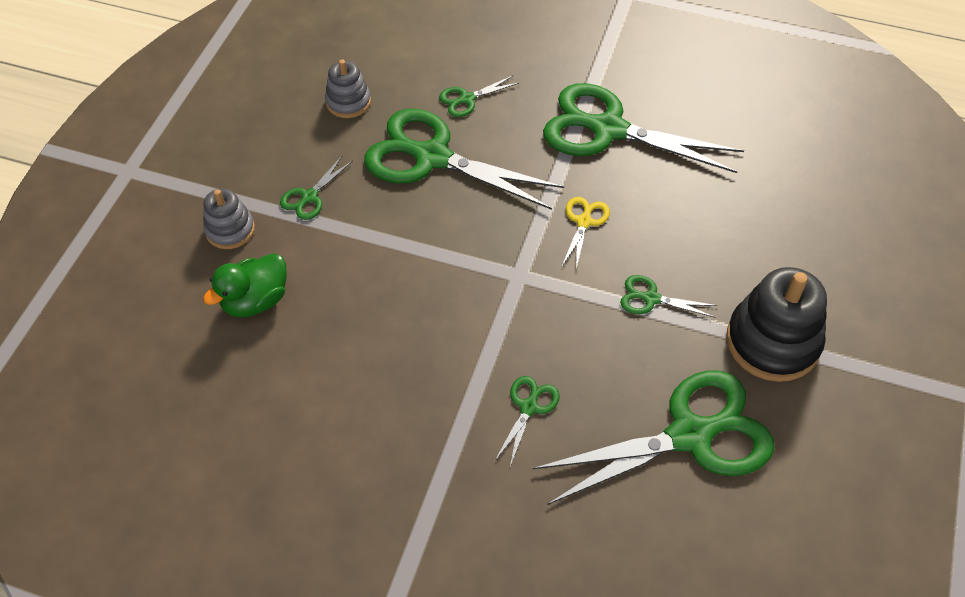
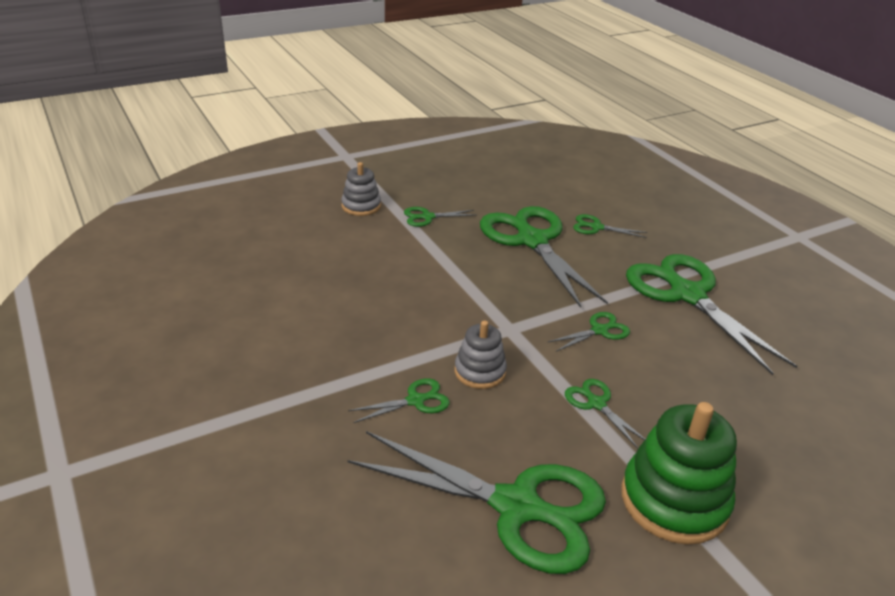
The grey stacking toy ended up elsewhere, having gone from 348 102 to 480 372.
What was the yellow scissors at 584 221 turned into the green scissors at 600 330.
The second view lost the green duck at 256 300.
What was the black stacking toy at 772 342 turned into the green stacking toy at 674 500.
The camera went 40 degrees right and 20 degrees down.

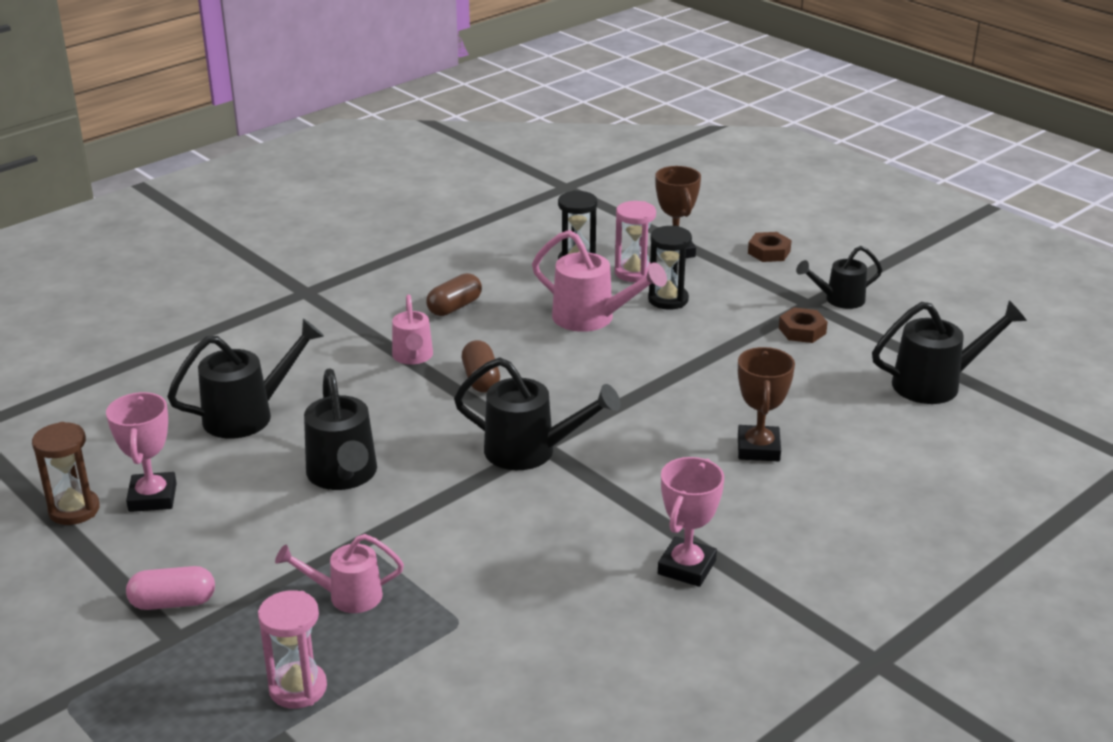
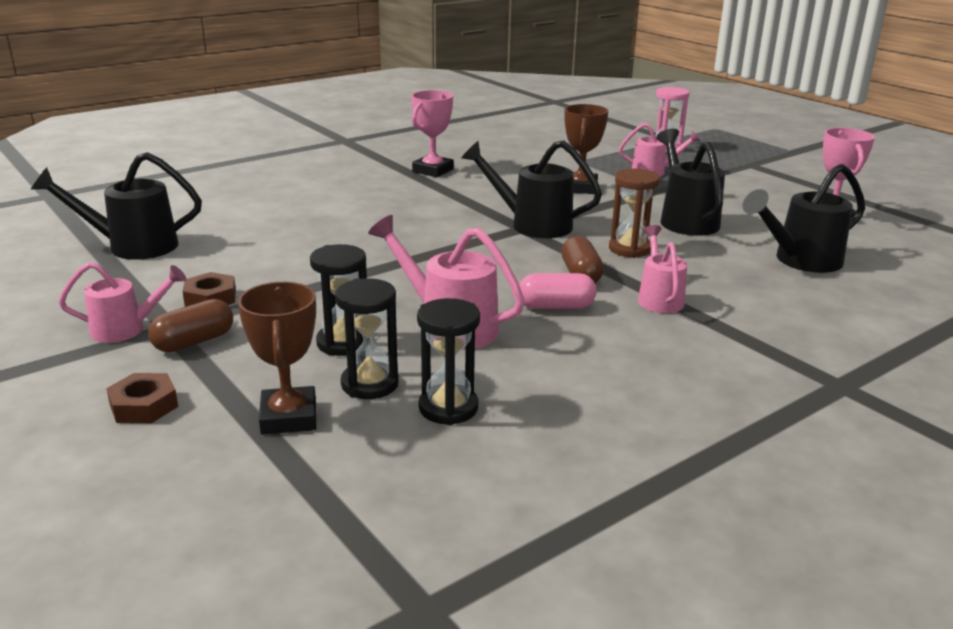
What was the pink hourglass at 634 273 turned into the black hourglass at 369 384.
What was the black watering can at 839 300 turned into the pink watering can at 126 329.
The brown capsule ended up elsewhere, having gone from 454 307 to 194 342.
The brown trophy ended up elsewhere, having gone from 758 448 to 580 188.
The brown hourglass ended up elsewhere, having gone from 74 510 to 630 249.
The pink capsule ended up elsewhere, having gone from 173 602 to 555 306.
The camera went 175 degrees left and 5 degrees down.

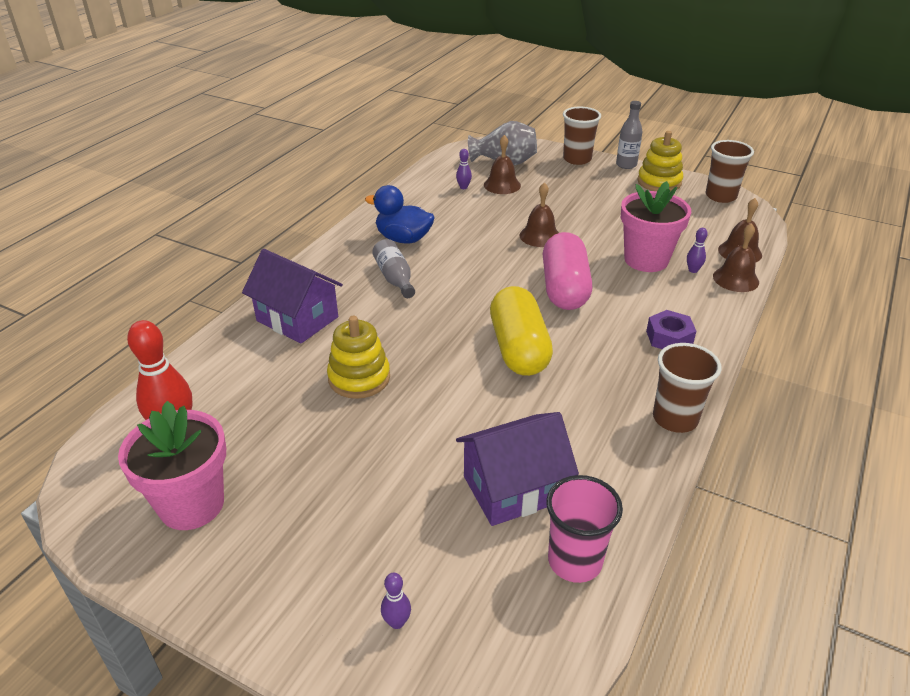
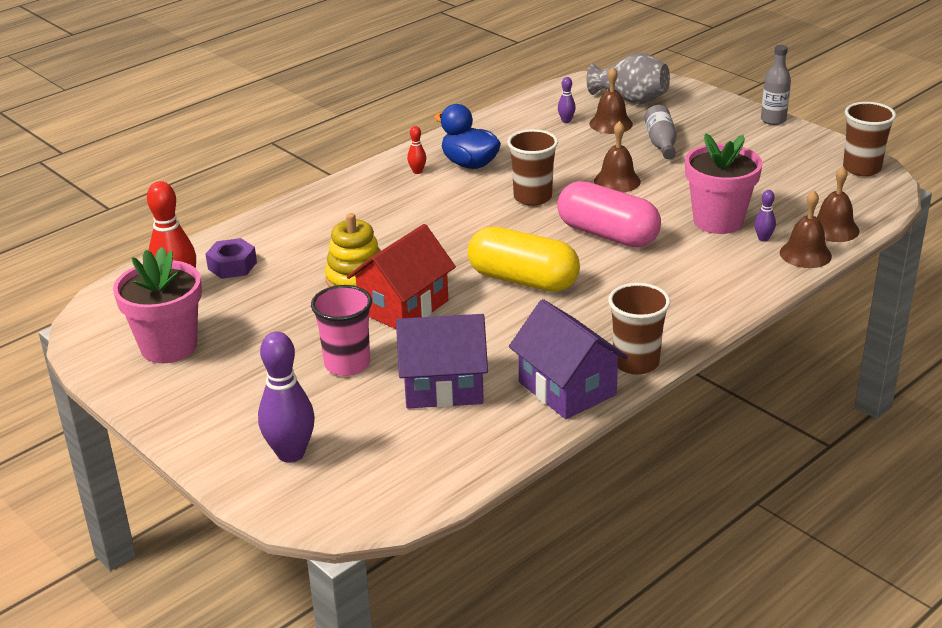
The brown cup ended up elsewhere, having gone from 577 159 to 532 197.
The second view lost the yellow stacking toy at 659 182.
The pink capsule at 564 288 ended up facing another way, 75 degrees counterclockwise from before.
The grey bottle ended up elsewhere, having gone from 395 278 to 661 143.
The purple house ended up elsewhere, having gone from 297 319 to 567 388.
The yellow capsule at 519 348 ended up facing another way, 75 degrees counterclockwise from before.
The purple nut ended up elsewhere, having gone from 669 338 to 232 265.
The pink cup ended up elsewhere, having gone from 574 561 to 347 364.
The size of the purple bowling pin at 397 622 changed by a factor of 2.15.
The second view gained the red bowling pin at 417 171.
The second view gained the red house at 403 306.
The camera went 20 degrees right and 5 degrees down.

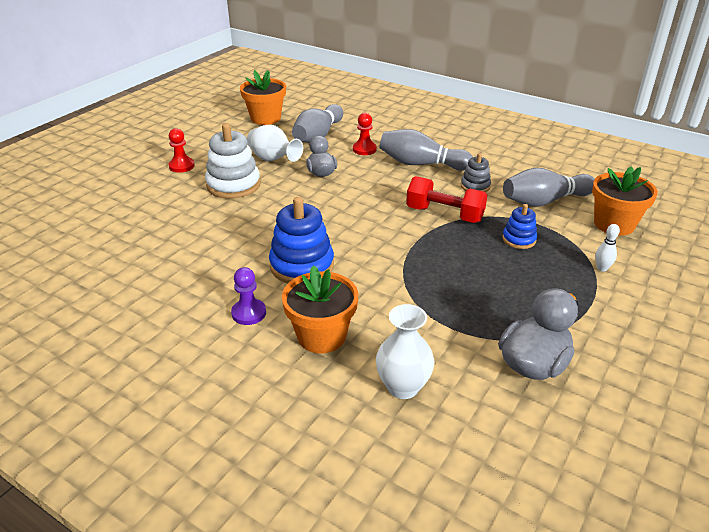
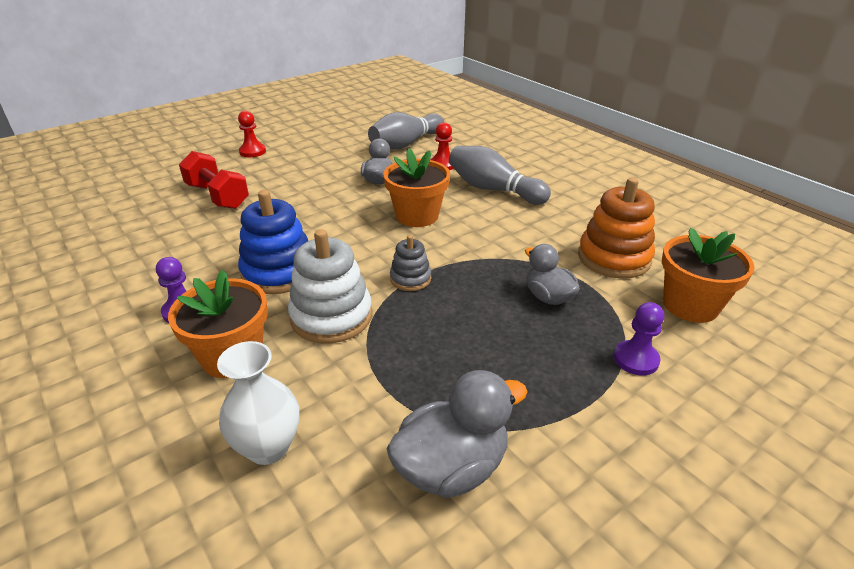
The orange flower pot ended up elsewhere, having gone from 265 118 to 417 216.
The white stacking toy ended up elsewhere, having gone from 233 185 to 331 316.
The second view lost the white vase at 273 160.
The grey stacking toy ended up elsewhere, having gone from 475 186 to 410 279.
Where the grey bowling pin stood at 544 201, the orange stacking toy came to stand at 614 258.
The red dumbbell ended up elsewhere, having gone from 444 214 to 217 196.
Where the blue stacking toy stood at 519 239, the grey duck came to stand at 548 297.
Where the white bowling pin stood at 602 268, the purple pawn came to stand at 636 359.
The camera went 20 degrees right and 0 degrees up.

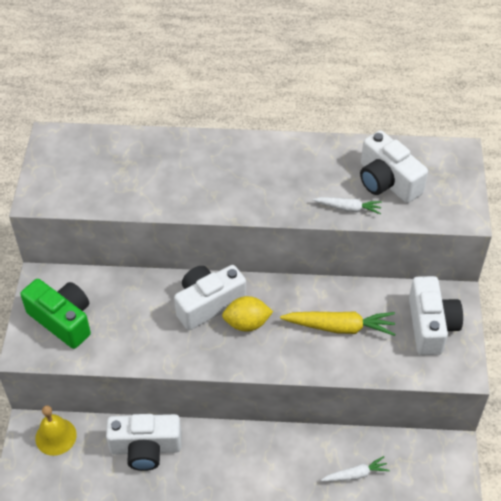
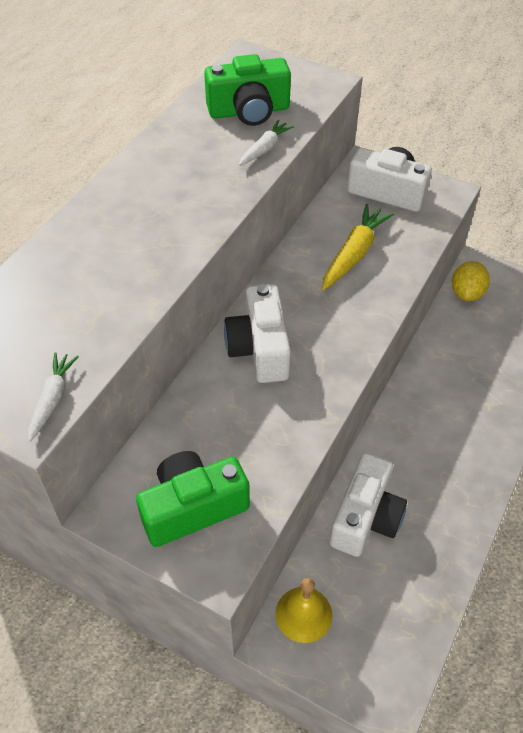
What was the white camera at 387 181 turned into the green camera at 249 111.
The yellow lemon ended up elsewhere, having gone from 247 323 to 466 293.
The white carrot ended up elsewhere, having gone from 355 474 to 52 399.
The camera went 65 degrees left and 0 degrees up.

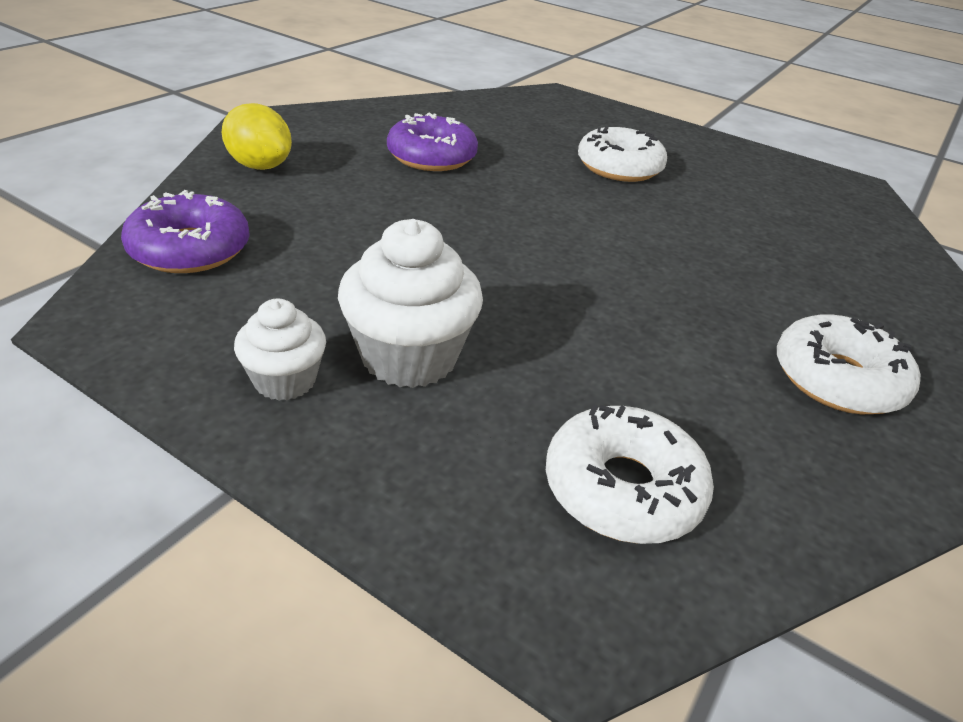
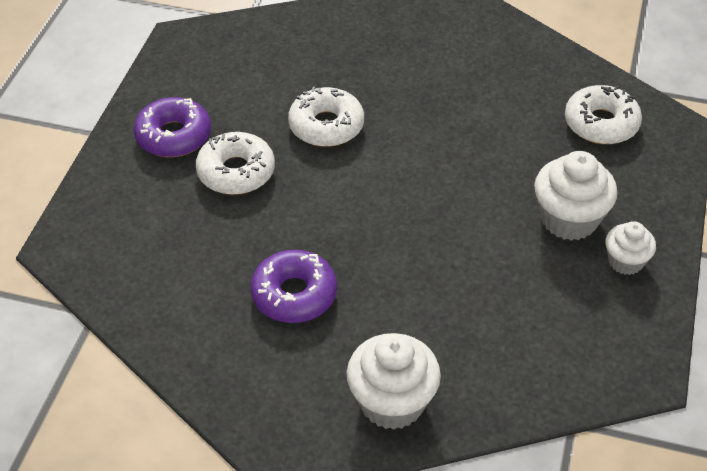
Where the yellow lemon stood at 260 166, the white cupcake came to stand at 392 402.
The purple donut ended up elsewhere, having gone from 190 249 to 174 136.
The white donut ended up elsewhere, having gone from 837 379 to 326 126.
The camera went 105 degrees left and 10 degrees up.

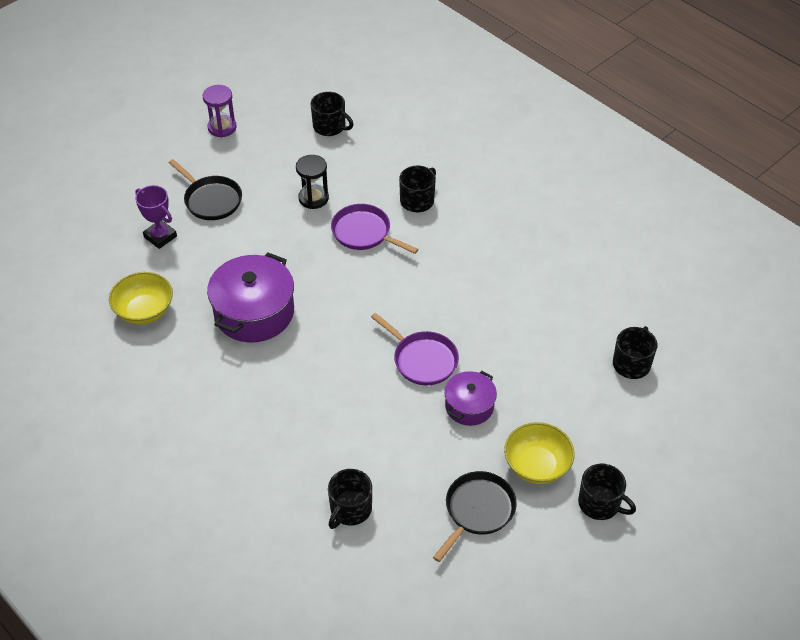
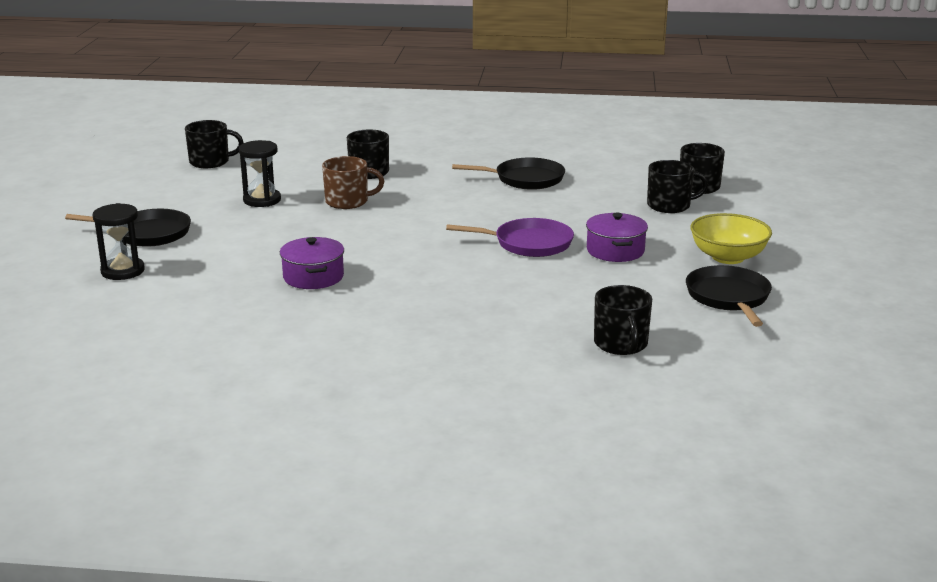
The second view lost the purple hourglass at 222 127.
Where the purple trophy stood at 160 236, the black hourglass came to stand at 123 271.
Where the purple pan stood at 364 233, the brown mug came to stand at 348 201.
The size of the purple pot at 254 312 changed by a factor of 0.57.
The second view lost the yellow bowl at 144 311.
The black mug ended up elsewhere, having gone from 600 503 to 670 205.
The second view gained the black pan at 525 179.
The camera went 40 degrees left and 25 degrees down.

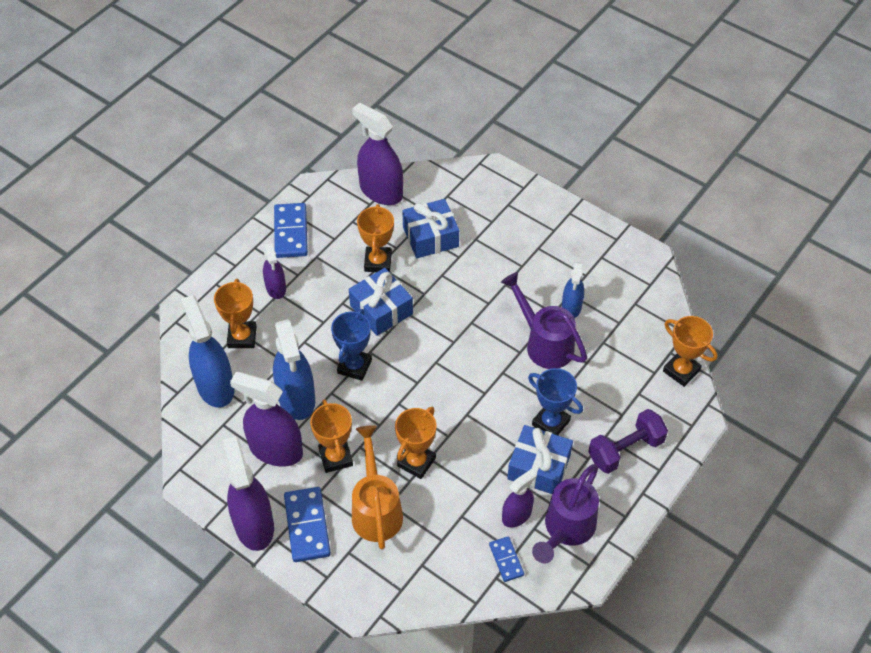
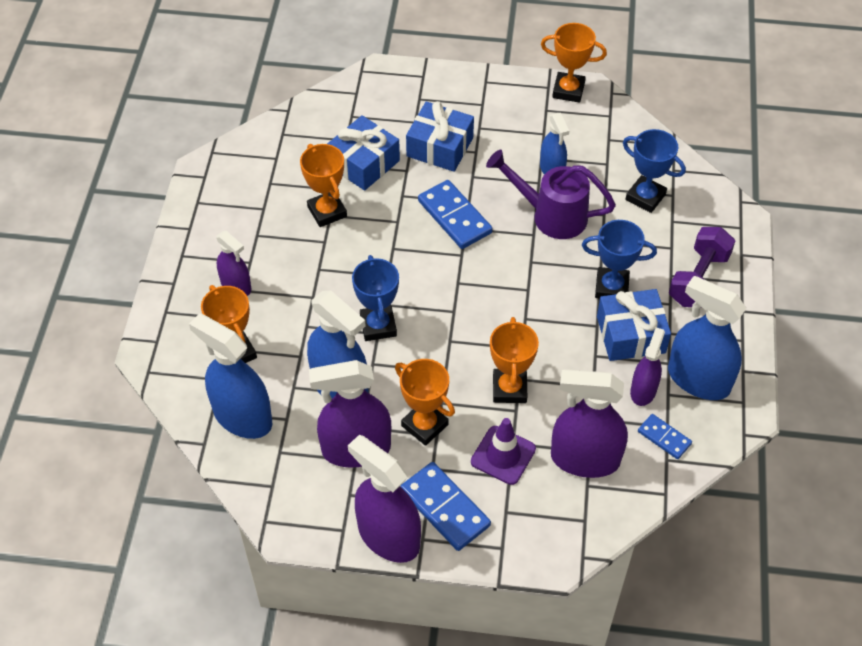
The purple spray bottle ended up elsewhere, having gone from 381 191 to 585 459.
The blue domino ended up elsewhere, having gone from 290 232 to 454 217.
The blue gift ended up elsewhere, having gone from 381 309 to 440 147.
The orange trophy ended up elsewhere, having gone from 681 371 to 568 90.
Where the orange watering can stood at 376 509, the purple traffic cone came to stand at 503 455.
Where the purple watering can stood at 566 529, the blue spray bottle came to stand at 698 380.
The second view gained the blue trophy at 645 197.
The camera went 30 degrees left and 0 degrees up.

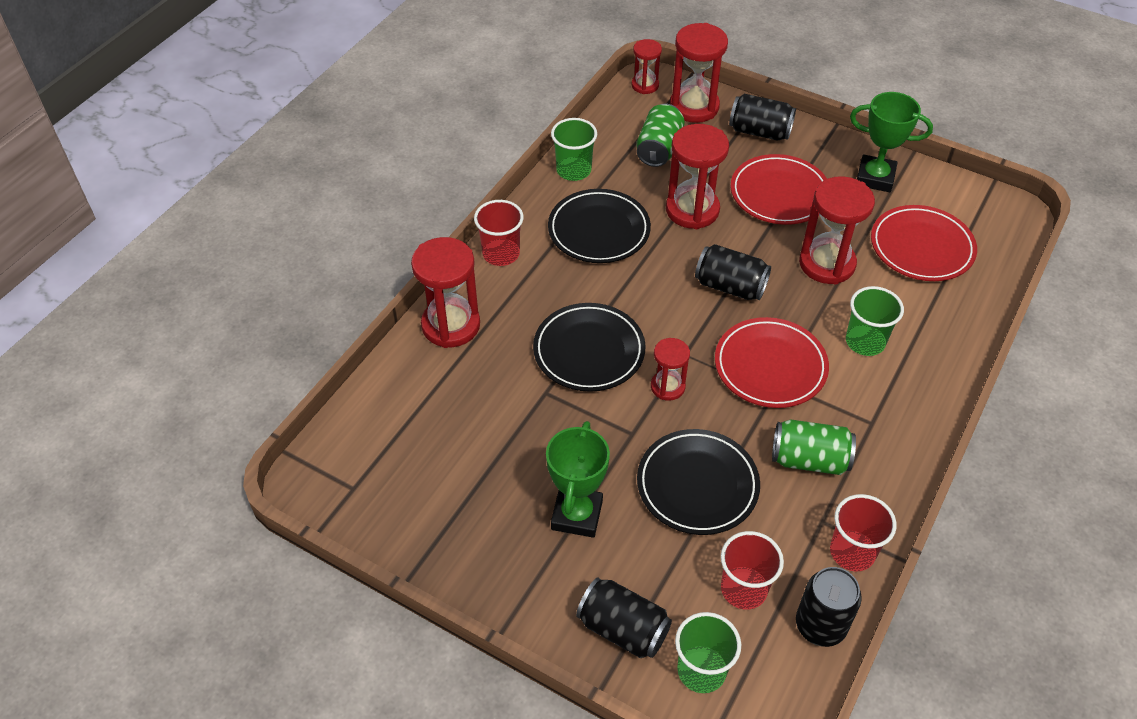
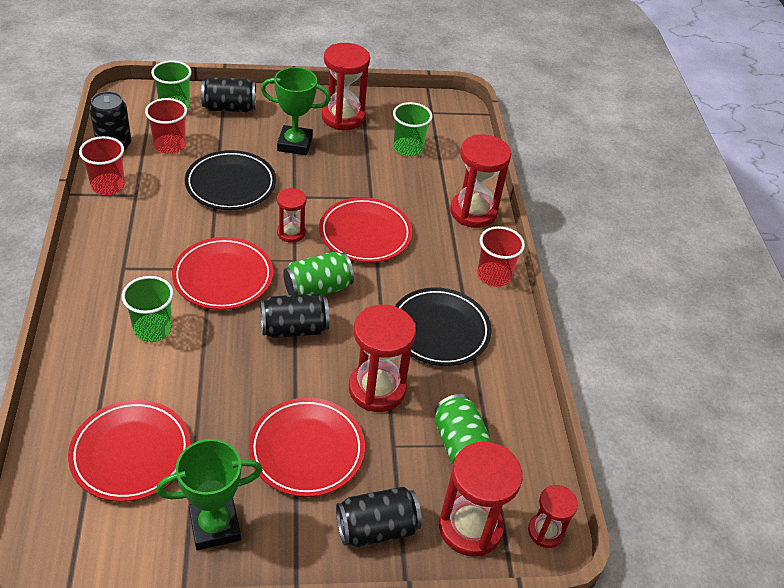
The green cup ended up elsewhere, having gone from 573 170 to 408 148.
The red hourglass ended up elsewhere, having gone from 827 264 to 343 117.
What was the black plate at 589 351 turned into the red plate at 365 234.
The green can ended up elsewhere, having gone from 809 460 to 317 289.
The green trophy at 577 515 ended up facing another way, 60 degrees counterclockwise from before.
The camera went 140 degrees right and 5 degrees down.

